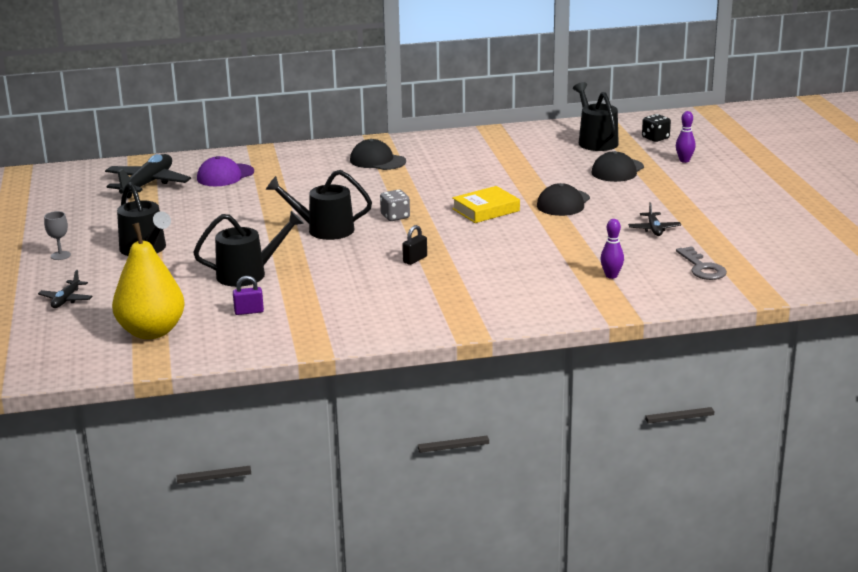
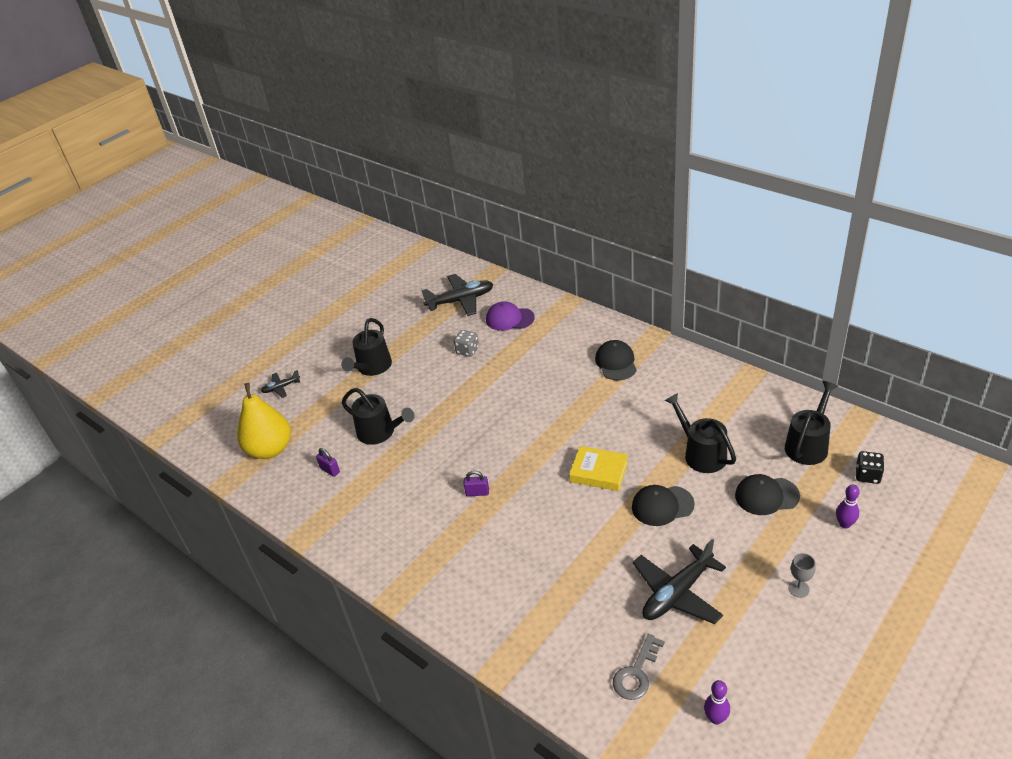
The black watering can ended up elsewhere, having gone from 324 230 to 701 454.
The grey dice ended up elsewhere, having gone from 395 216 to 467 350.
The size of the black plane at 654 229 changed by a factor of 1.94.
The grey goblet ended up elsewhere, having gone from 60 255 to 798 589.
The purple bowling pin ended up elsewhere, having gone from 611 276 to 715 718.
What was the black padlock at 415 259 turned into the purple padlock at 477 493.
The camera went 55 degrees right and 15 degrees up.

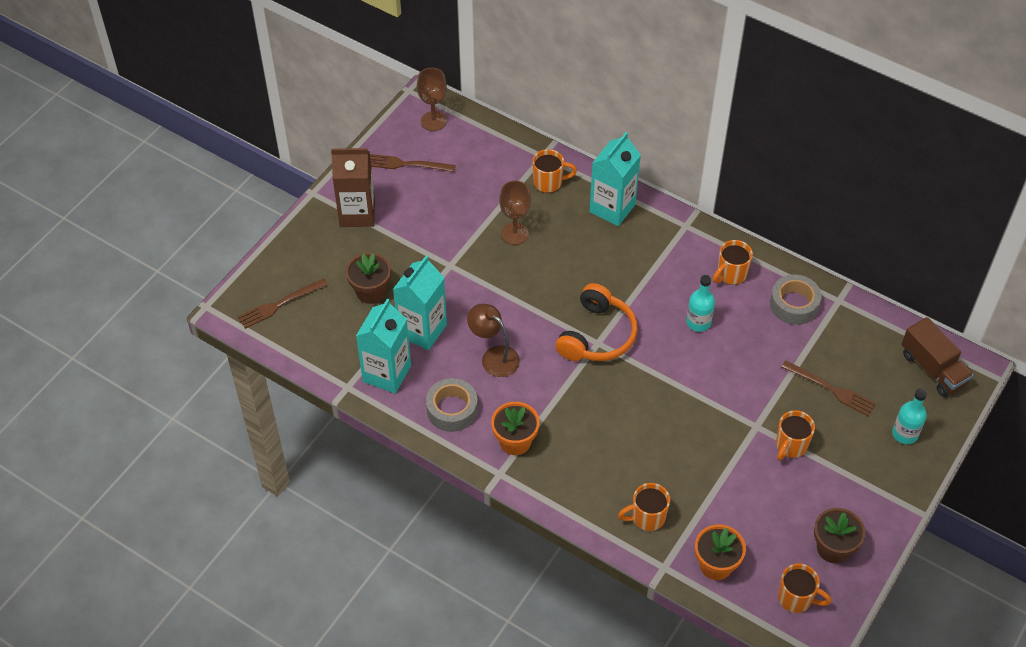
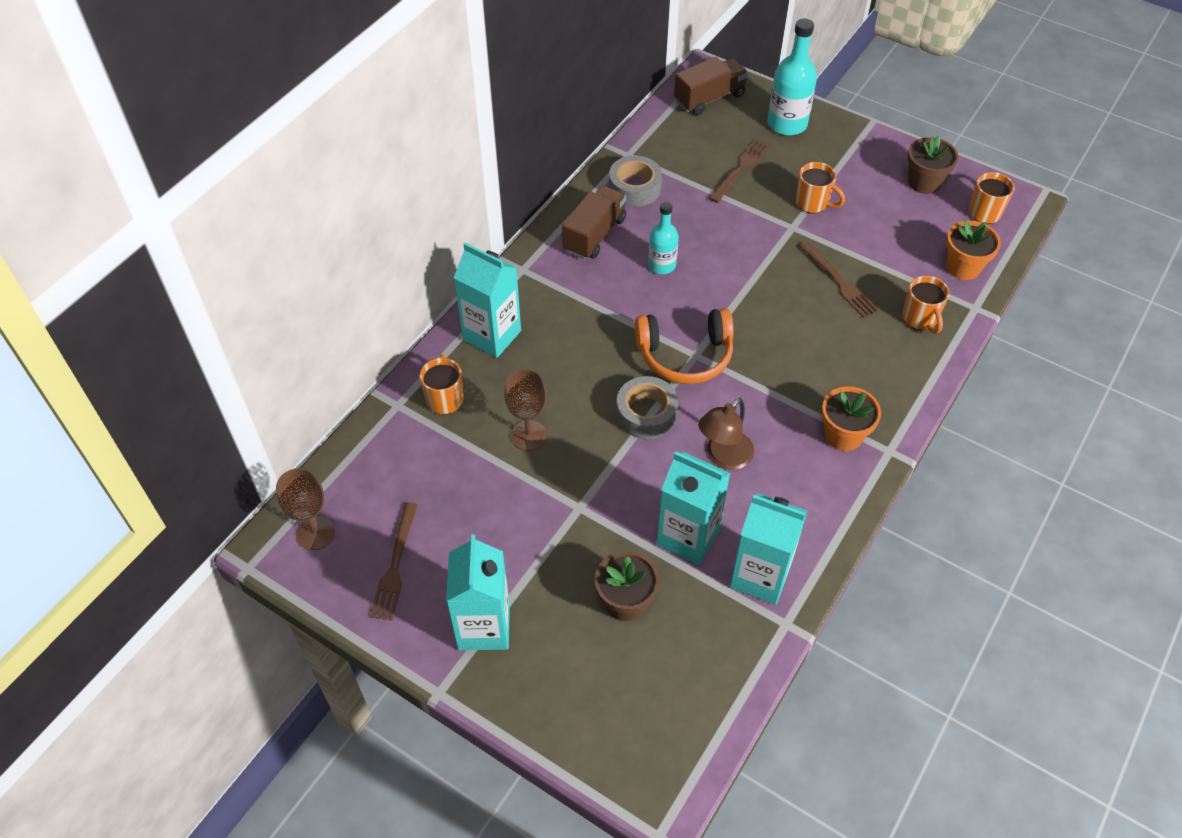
What was the brown carton at 357 213 turned into the turquoise carton at 484 627.
Where the orange mug stood at 731 274, the brown truck came to stand at 594 235.
The brown fork ended up elsewhere, having gone from 280 304 to 839 282.
The orange headphones at 597 335 ended up facing another way, 150 degrees clockwise from before.
The grey tape ended up elsewhere, having gone from 452 410 to 646 414.
The size of the turquoise bottle at 905 434 changed by a factor of 1.59.
The camera went 90 degrees left and 0 degrees up.

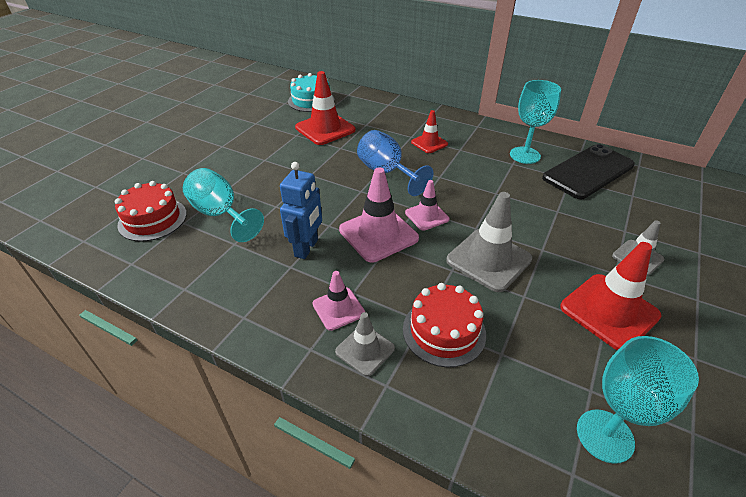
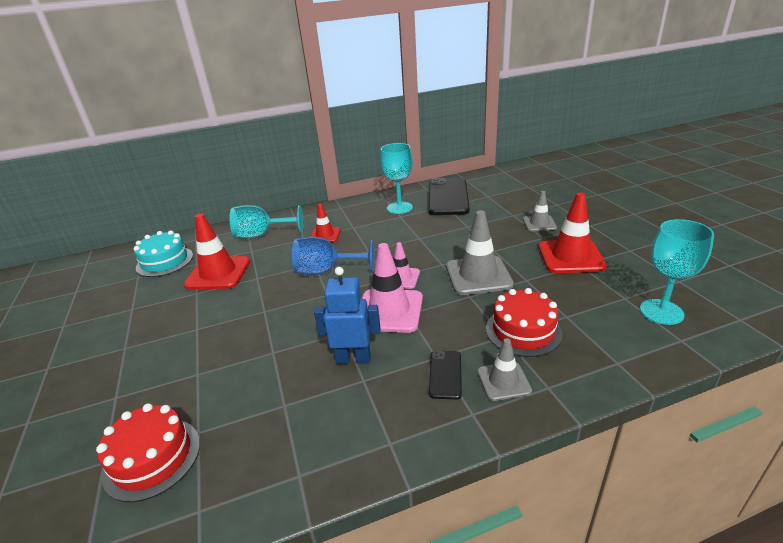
The blue robot at 306 248 ended up facing another way, 60 degrees counterclockwise from before.
The turquoise goblet ended up elsewhere, having gone from 221 214 to 261 235.
Where the pink traffic cone stood at 338 308, the black phone came to stand at 445 374.
The camera went 45 degrees left and 10 degrees down.

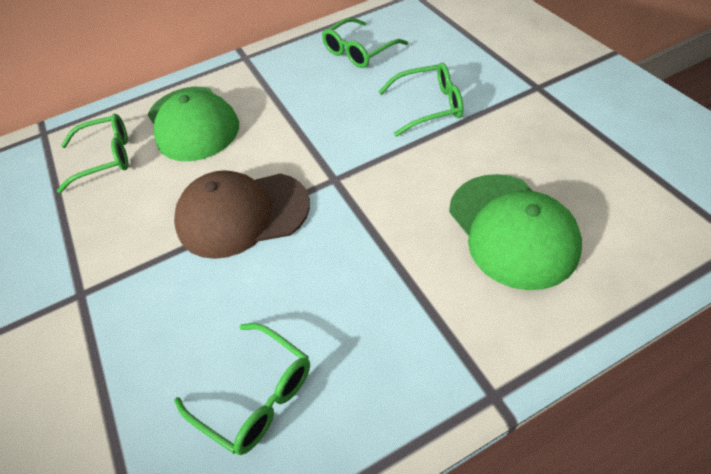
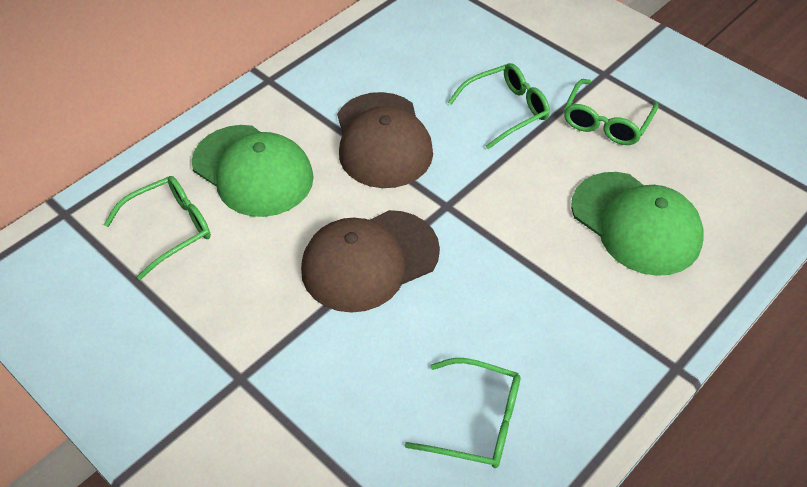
The green glasses ended up elsewhere, having gone from 359 52 to 606 122.
The second view gained the brown cap at 382 140.
The camera went 25 degrees left and 0 degrees up.

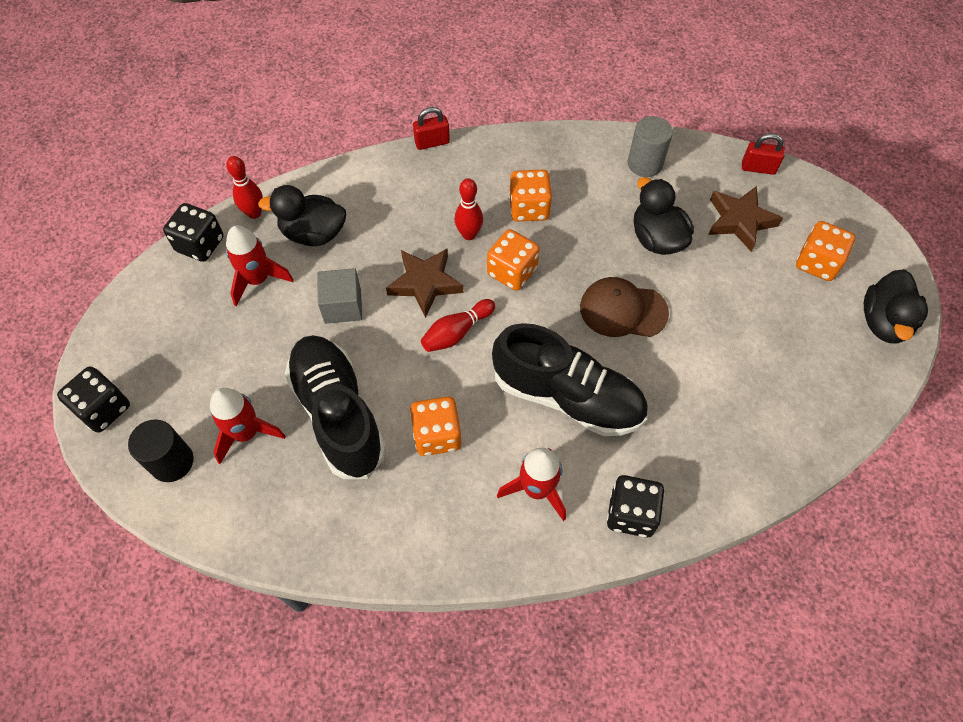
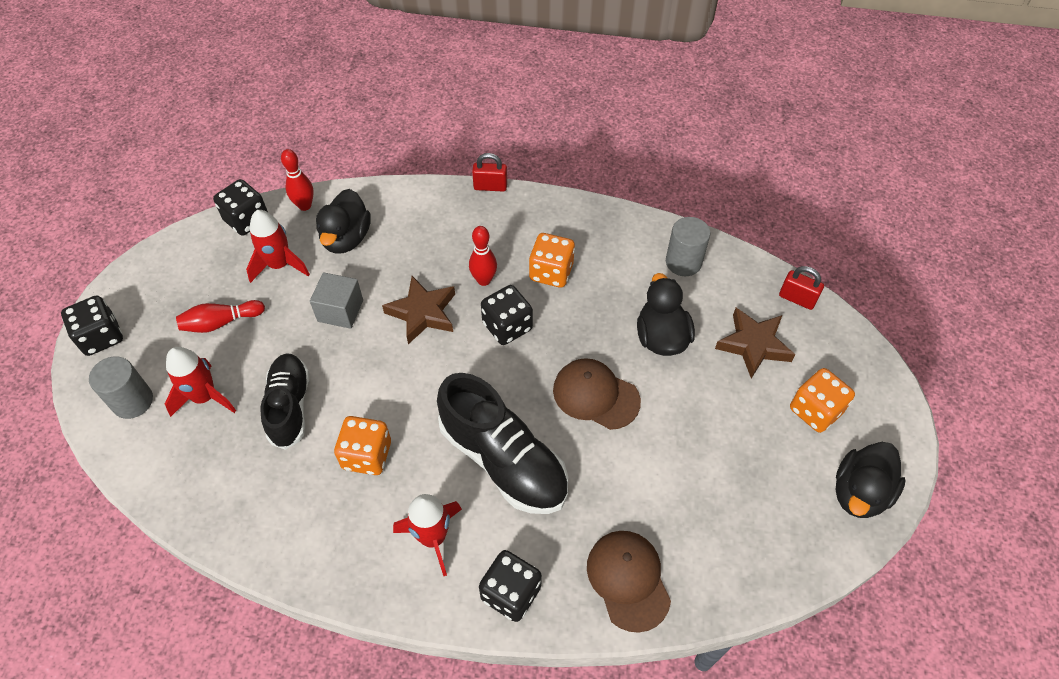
The black duck at 313 233 ended up facing another way, 105 degrees counterclockwise from before.
What was the orange dice at 512 271 turned into the black dice at 507 326.
The red bowling pin ended up elsewhere, having gone from 457 332 to 221 322.
The size of the black shoe at 338 414 changed by a factor of 0.66.
What was the black cylinder at 172 462 turned into the grey cylinder at 132 401.
The second view gained the brown cap at 628 580.
The camera went 20 degrees right and 5 degrees down.

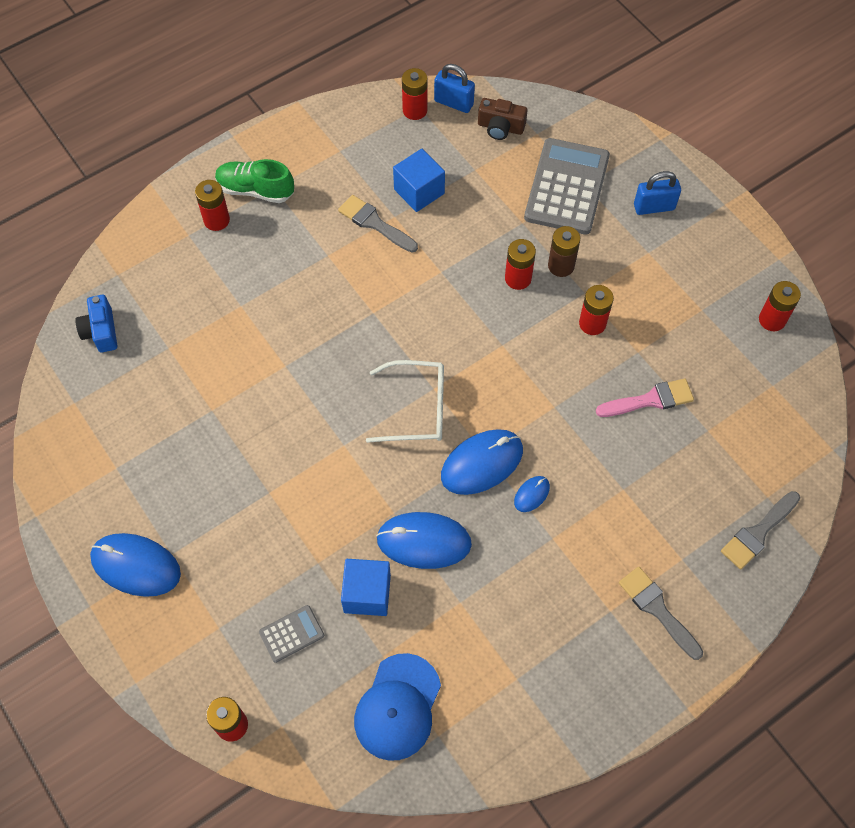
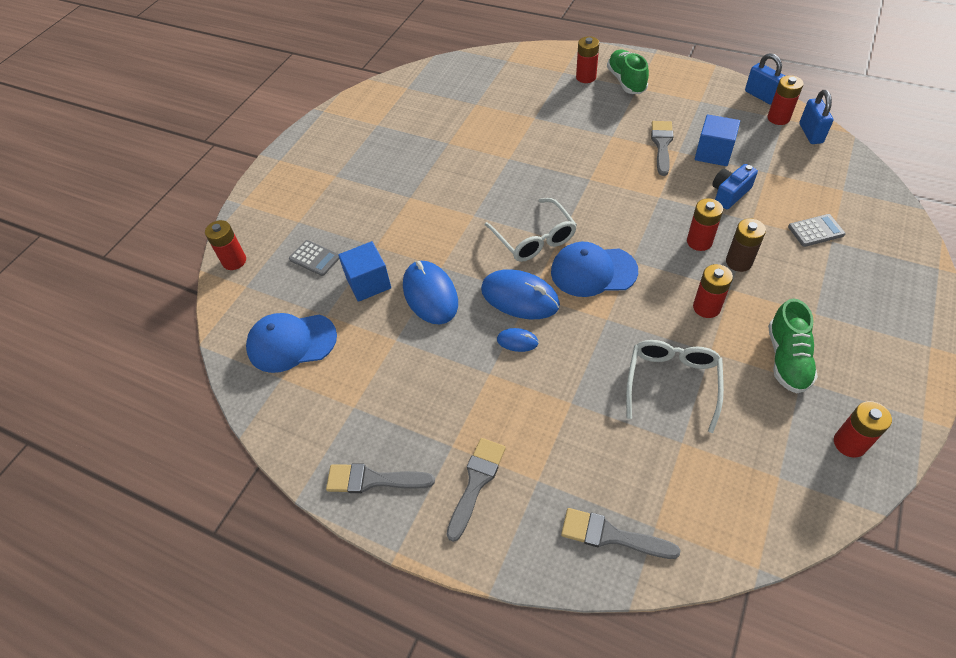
The second view lost the brown camera at 500 127.
The size of the grey calculator at 567 187 changed by a factor of 0.46.
The blue padlock ended up elsewhere, having gone from 654 207 to 761 96.
The blue camera ended up elsewhere, having gone from 101 331 to 729 193.
Where the pink brush stood at 650 400, the white glasses came to stand at 672 382.
The second view lost the blue mouse at 136 566.
The second view gained the blue cap at 593 271.
The second view gained the green shoe at 787 359.
The second view gained the grey brush at 373 480.
The camera went 65 degrees right and 10 degrees down.

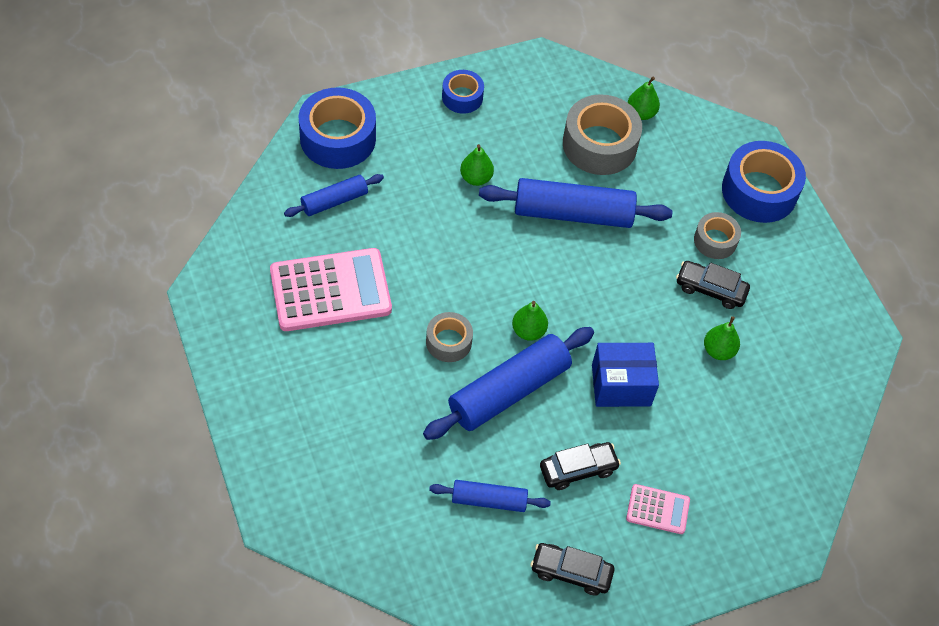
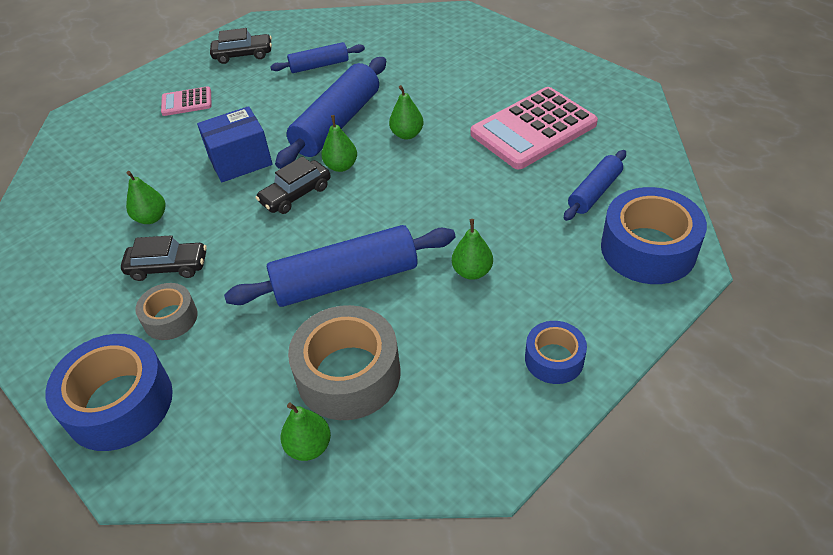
Where the grey tape stood at 448 342, the green pear came to stand at 407 134.
The black car ended up elsewhere, having gone from 578 469 to 296 194.
The camera went 165 degrees right and 10 degrees down.

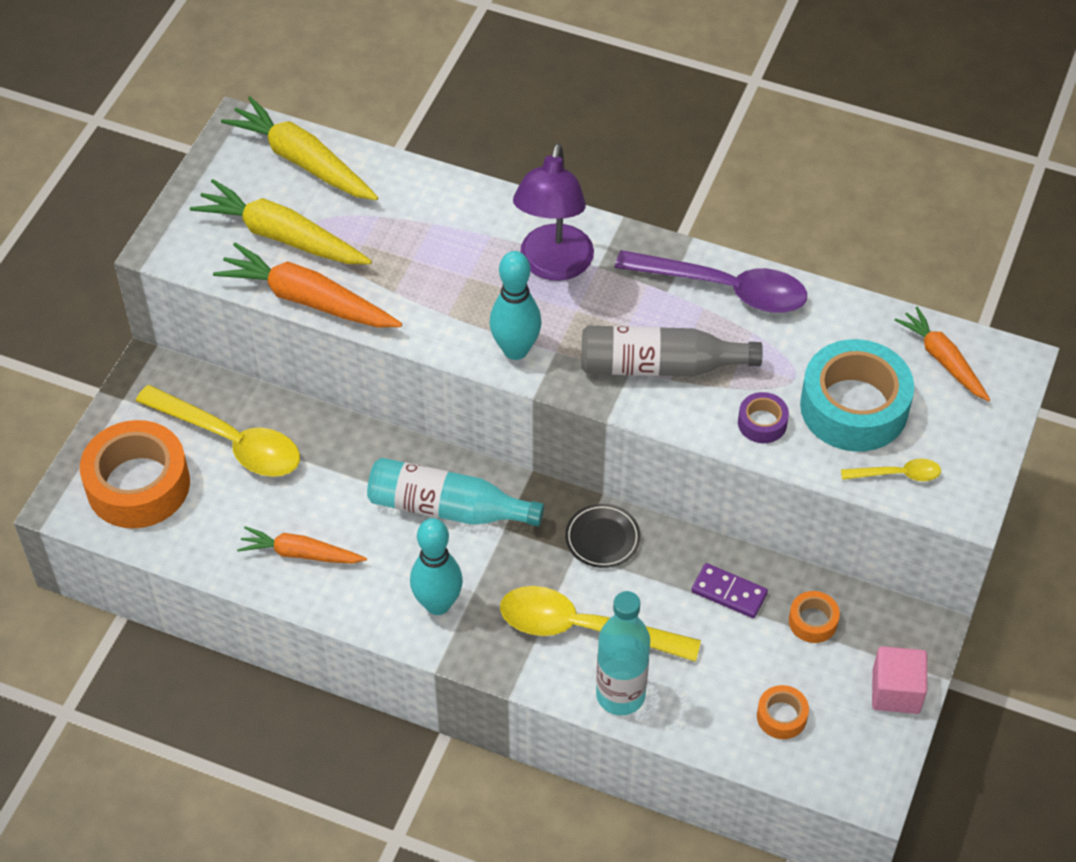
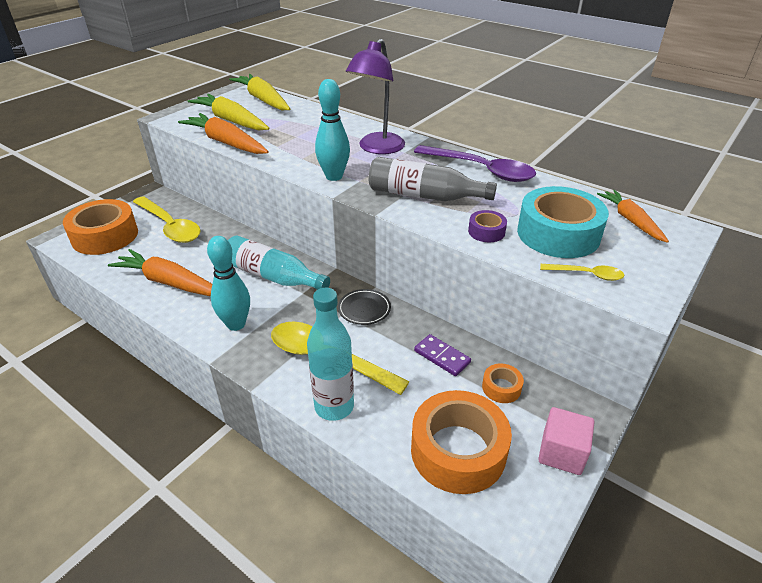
The size of the orange carrot at 300 553 changed by a factor of 1.57.
The size of the orange tape at 781 716 changed by a factor of 2.20.
The camera went 15 degrees right and 15 degrees down.

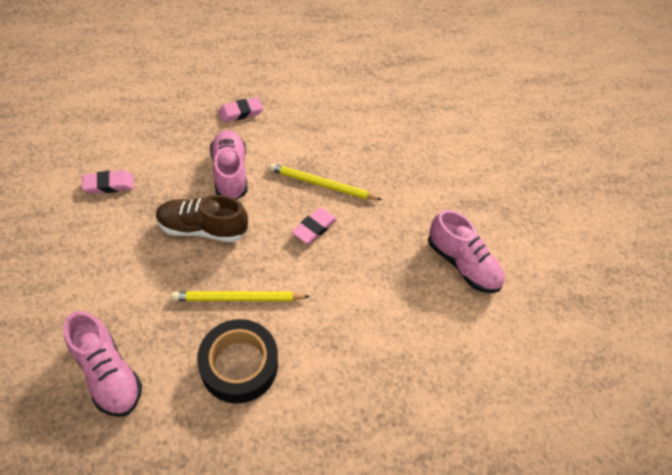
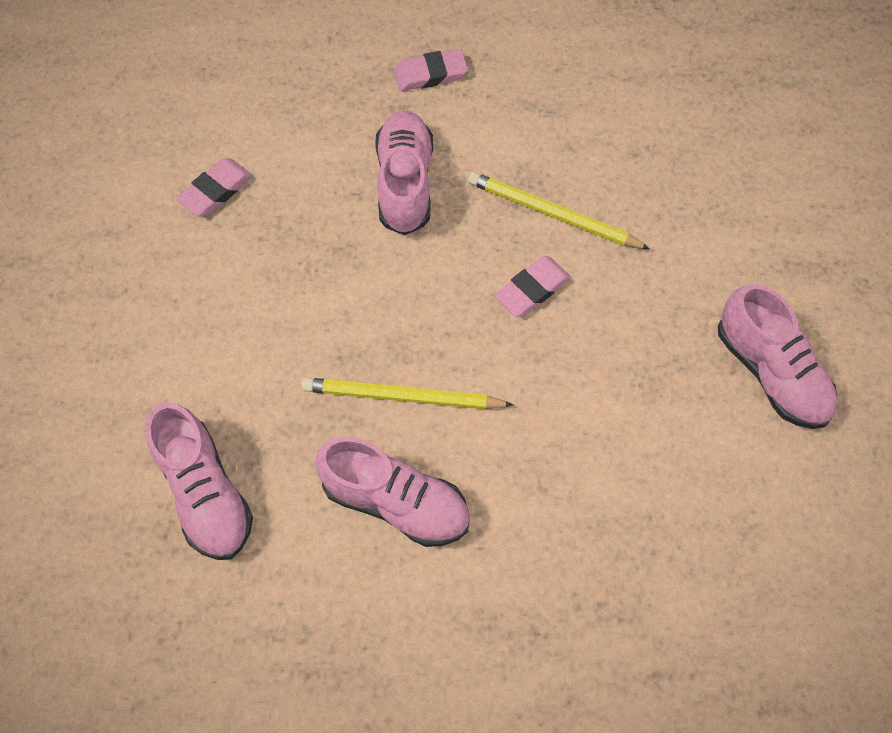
The pink eraser at 109 184 ended up facing another way, 45 degrees counterclockwise from before.
The second view lost the brown shoe at 203 229.
Where the black tape stood at 239 365, the pink shoe came to stand at 396 502.
The camera went 15 degrees right and 10 degrees up.

